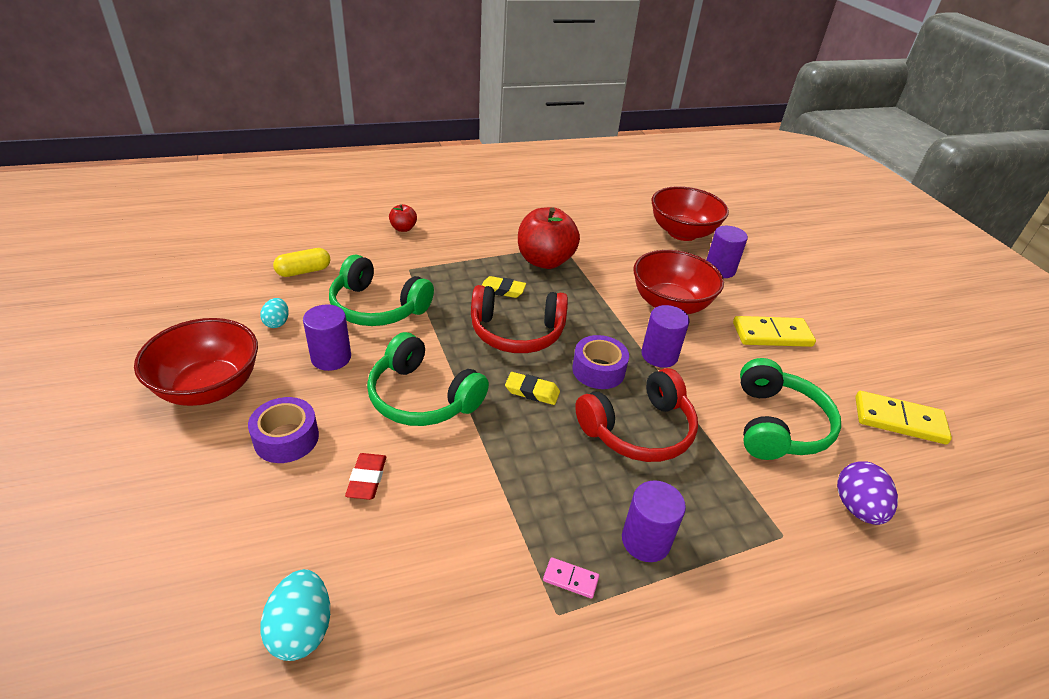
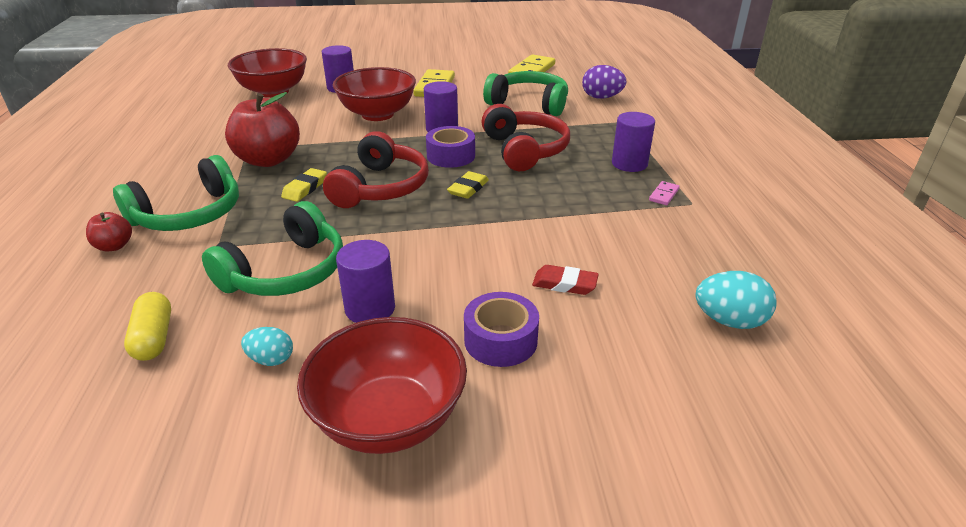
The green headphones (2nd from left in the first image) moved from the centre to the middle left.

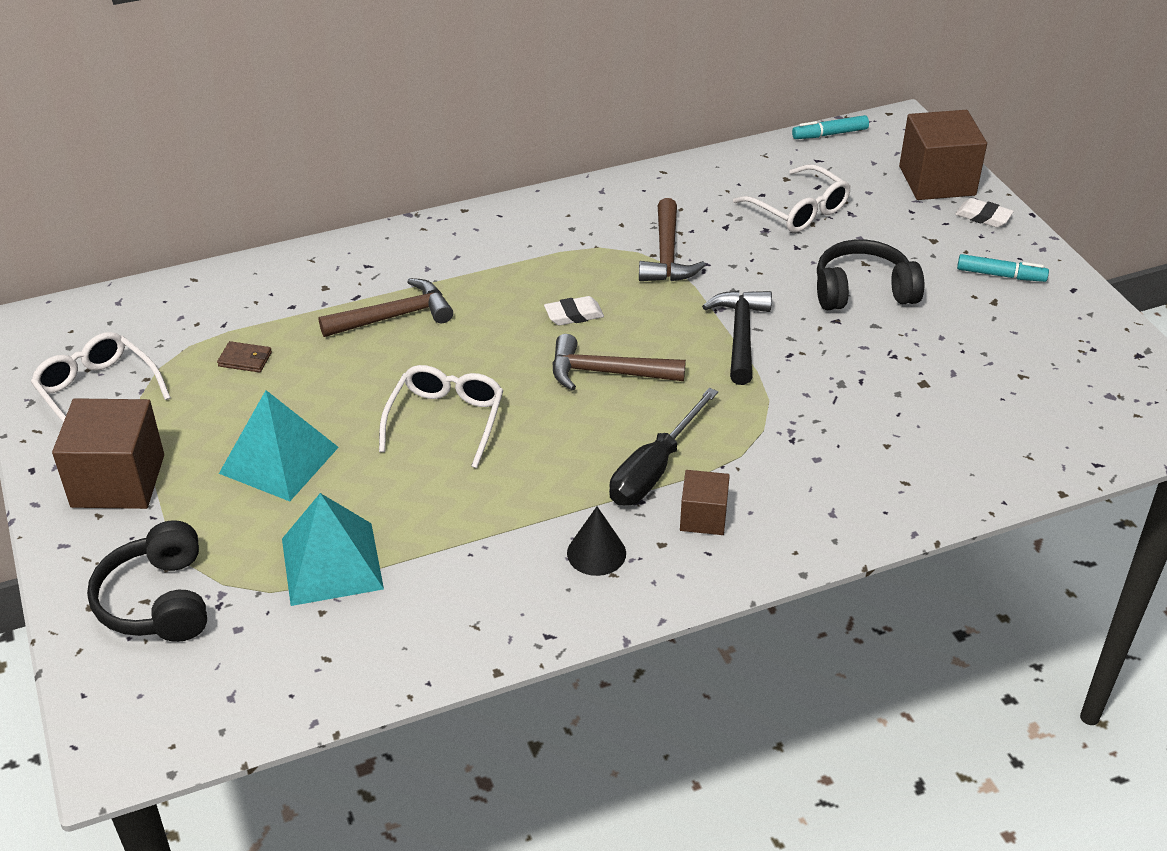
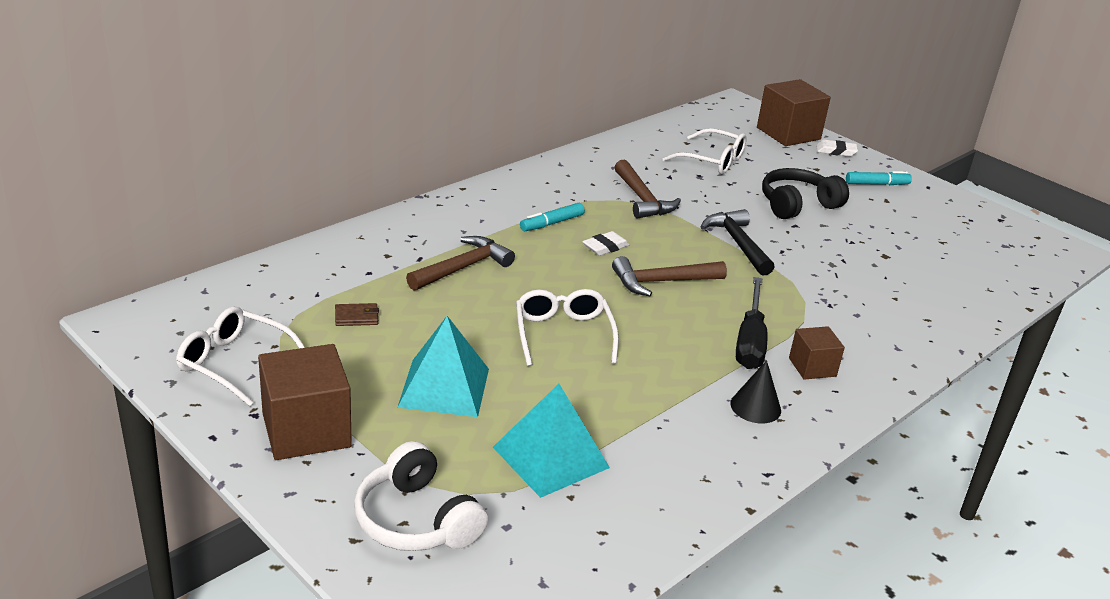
The turquoise marker (1st from left) moved from the top right to the centre. The black headphones (1st from left) at the bottom left became the white headphones at the bottom centre.

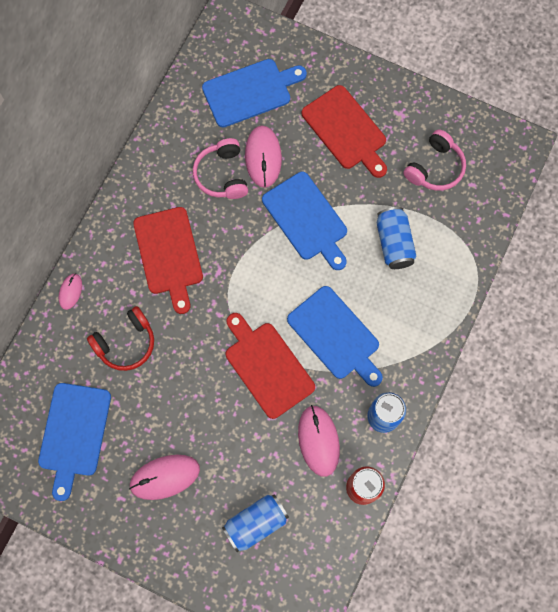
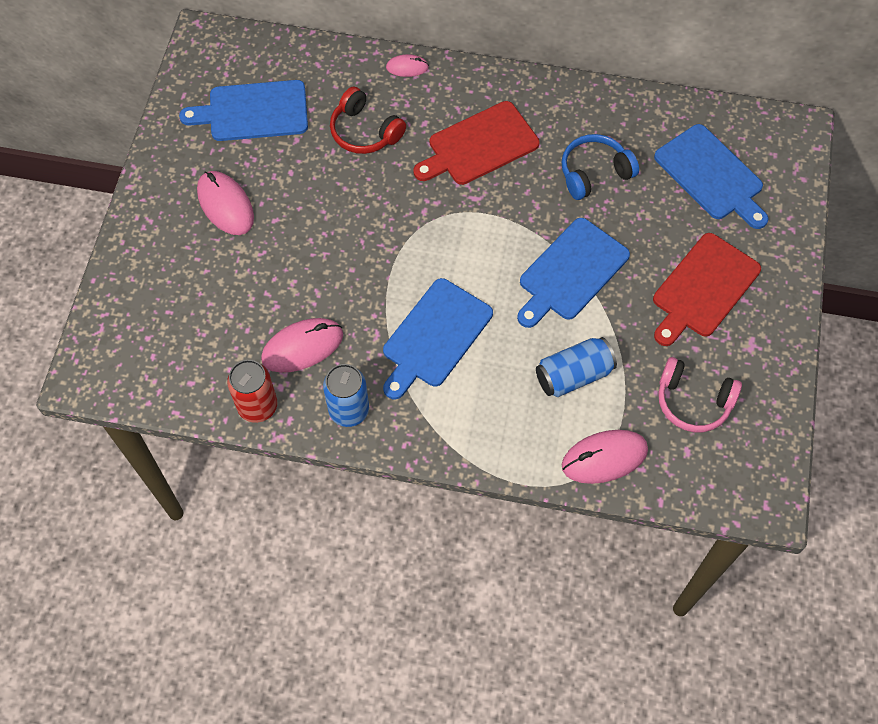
The pink mouse (3rd from left in the first image) moved from the top centre to the middle right. The pink headphones (1st from left) at the top centre became the blue headphones at the top right. The red cutting board (2nd from left) at the centre disappeared. The blue can (1st from left) at the bottom centre disappeared.

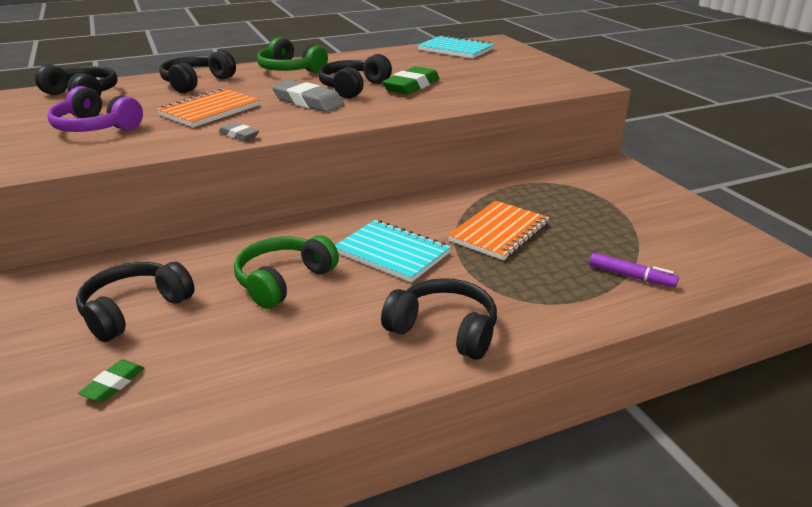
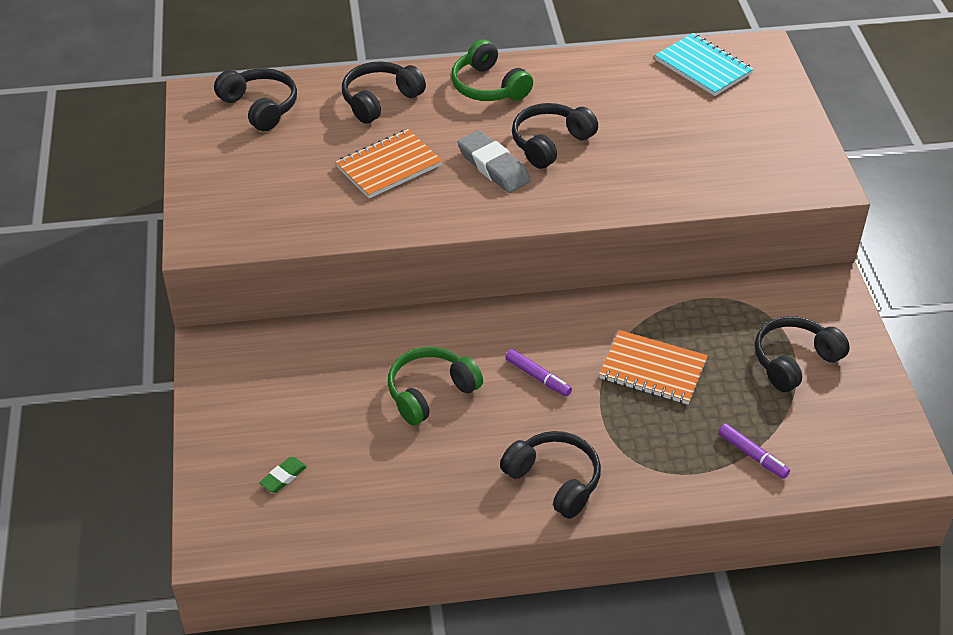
The green eraser (2nd from left) at the top centre disappeared. The purple headphones at the top left disappeared. The grey eraser (1st from left) at the top left disappeared. The orange notebook (2nd from left) at the centre turned 60 degrees clockwise. The turquoise notebook (1st from left) at the centre was replaced by the purple marker (1st from left) at the centre. The black headphones (2nd from left in the first image) moved from the middle left to the middle right.

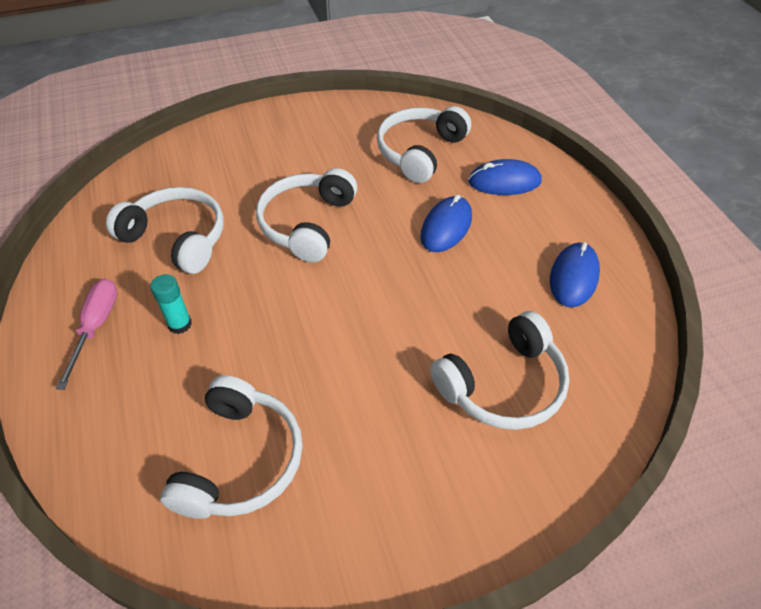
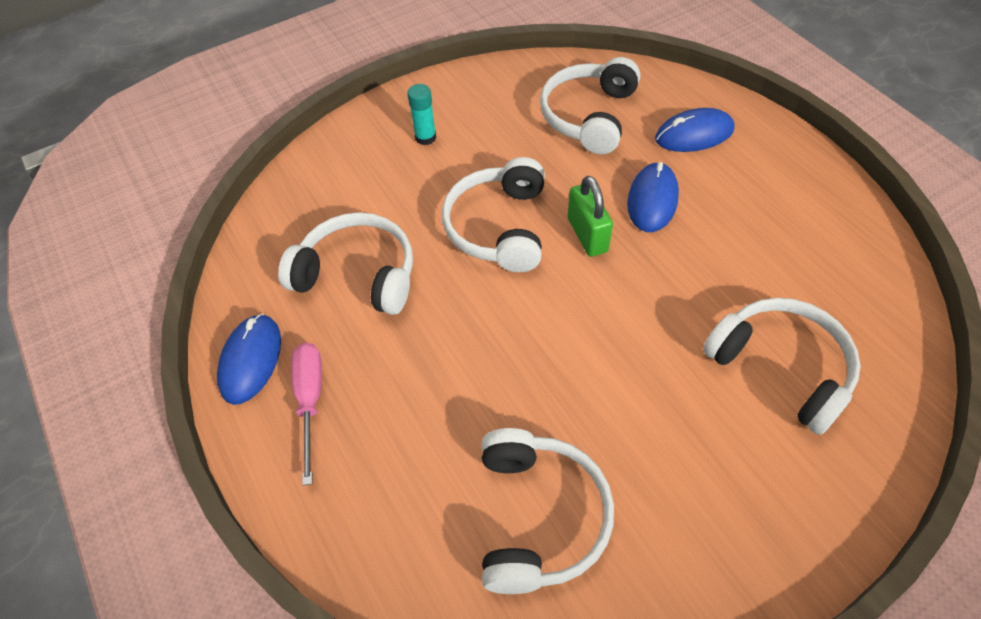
The blue mouse (3rd from left in the first image) moved from the middle right to the middle left. The turquoise glue stick moved from the middle left to the top centre. The white headphones (5th from left) at the centre turned 90 degrees counterclockwise. The green padlock at the centre appeared.

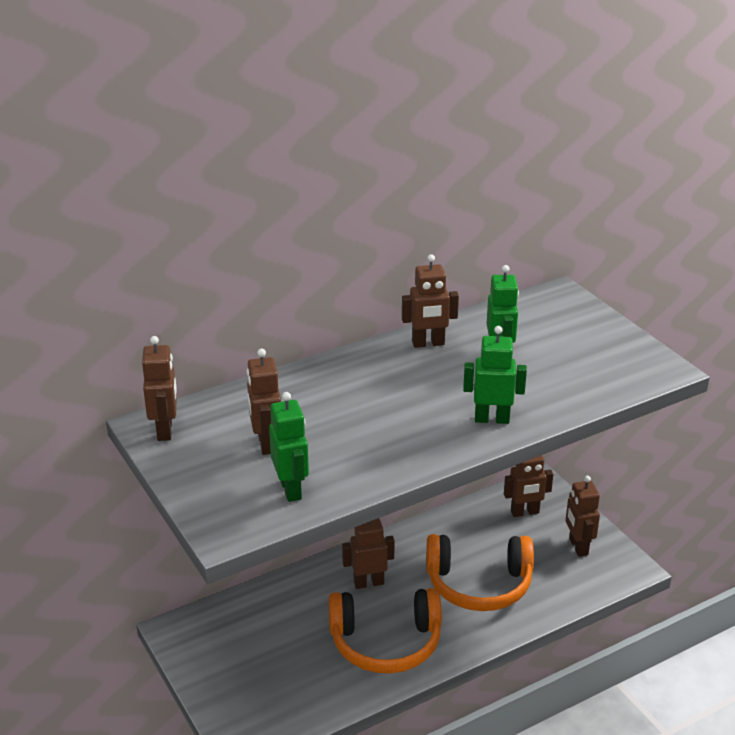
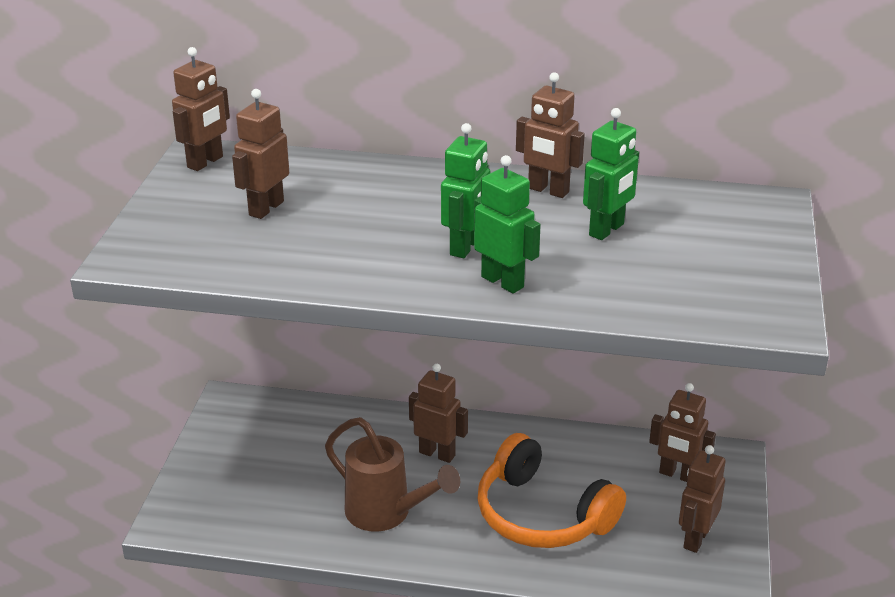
The green robot (1st from left) moved from the centre to the top centre. The orange headphones (1st from left) at the bottom centre was replaced by the brown watering can at the bottom centre.

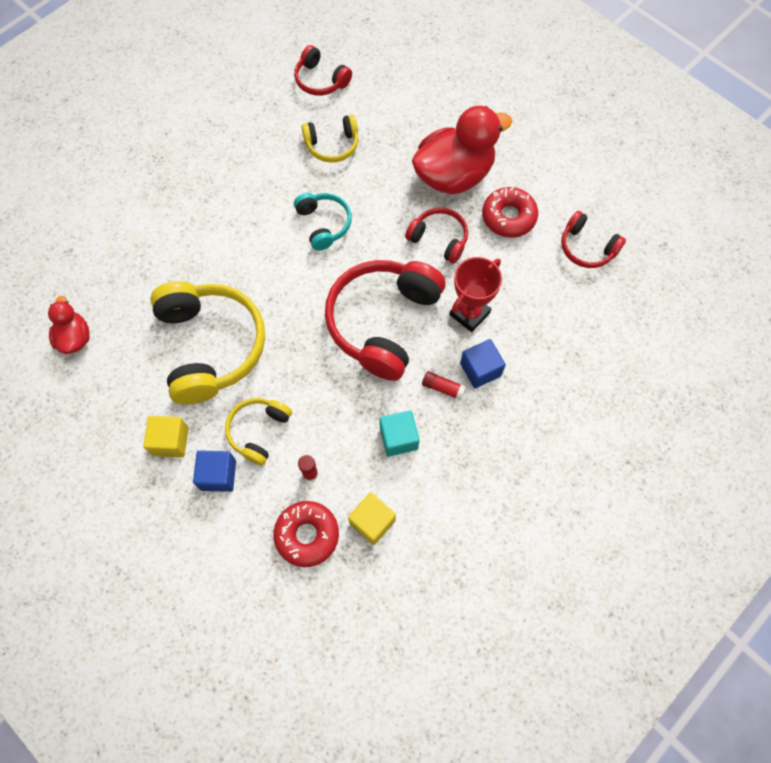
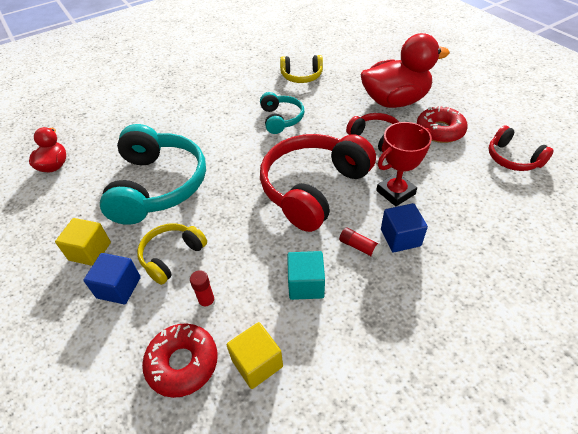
The red headphones (1st from left) at the top centre disappeared. The yellow headphones (1st from left) at the middle left became the turquoise headphones (1st from left) at the middle left.

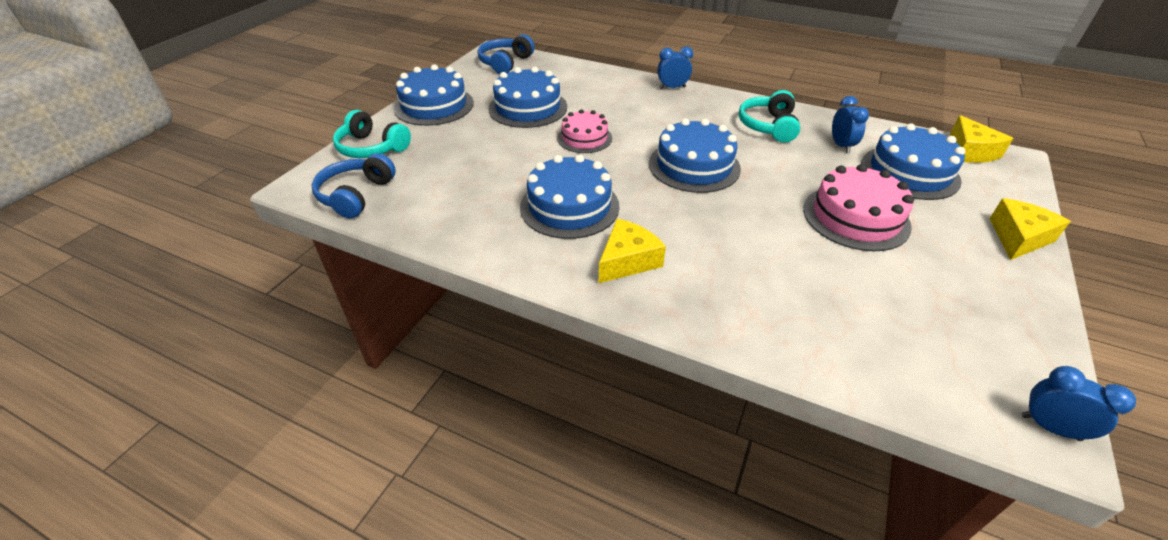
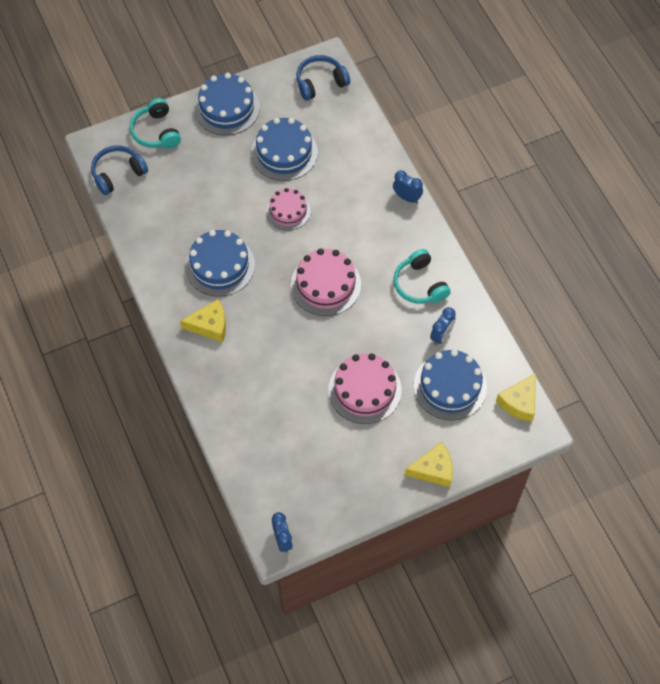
The turquoise headphones (2nd from left) at the top centre turned 75 degrees counterclockwise. The blue cake (4th from left) at the top centre became the pink cake (2nd from left) at the centre.

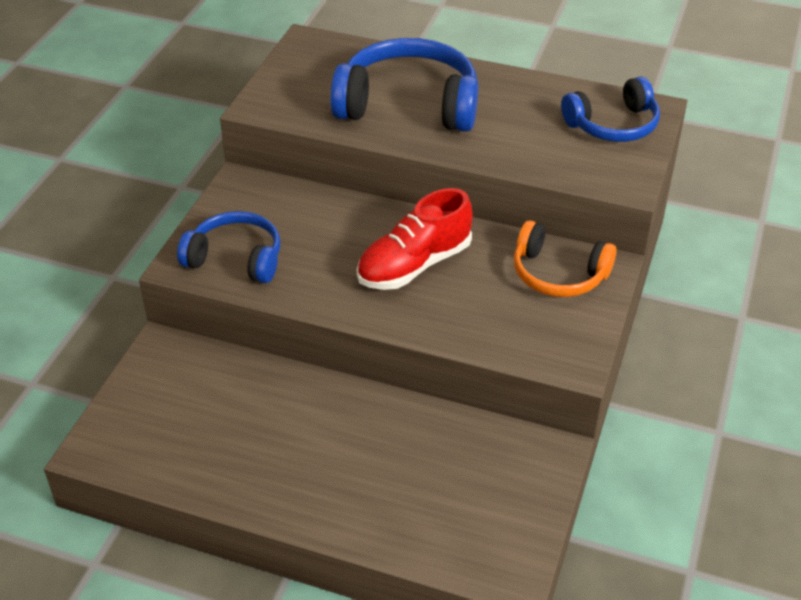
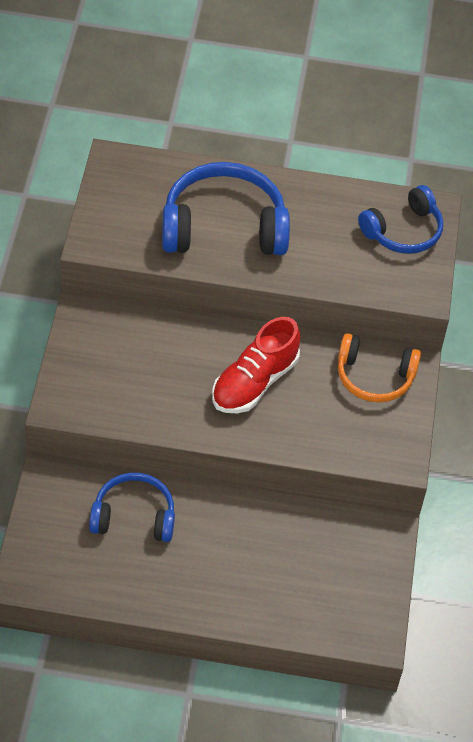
The blue headphones (1st from left) moved from the middle left to the bottom left.

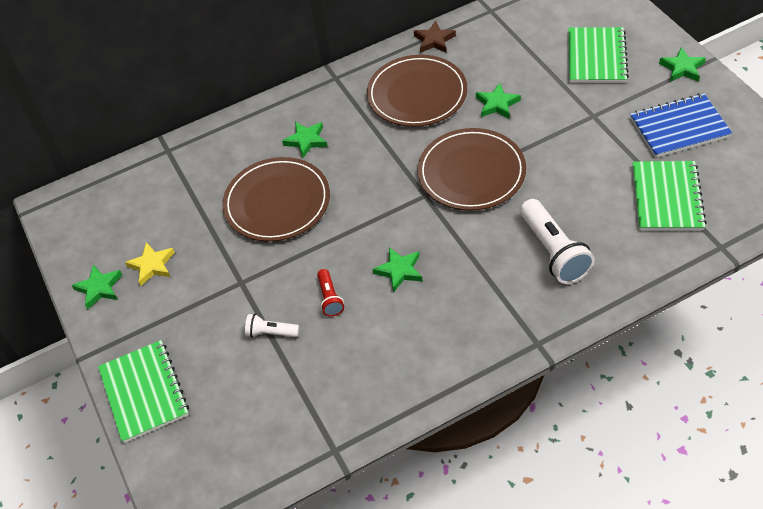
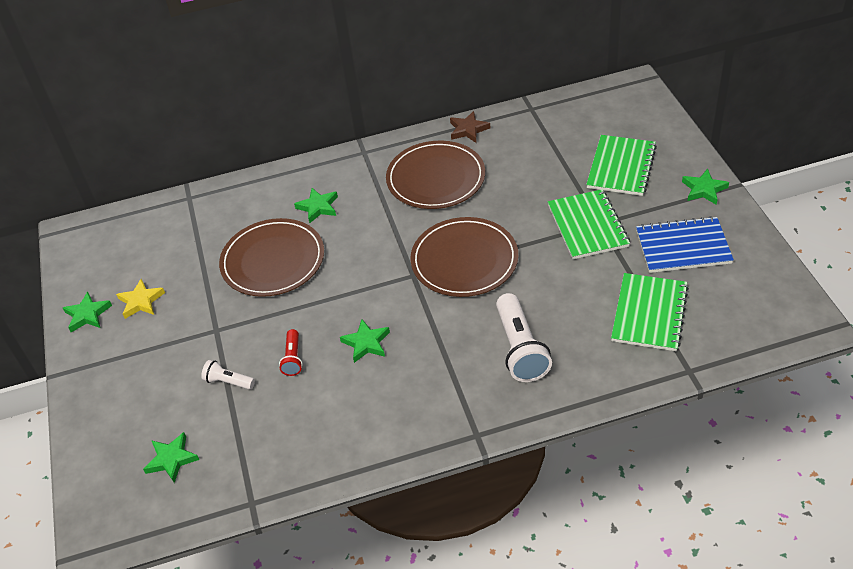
The green star (4th from left in the first image) moved from the top centre to the bottom left. The green notebook (1st from left) moved from the bottom left to the middle right.

